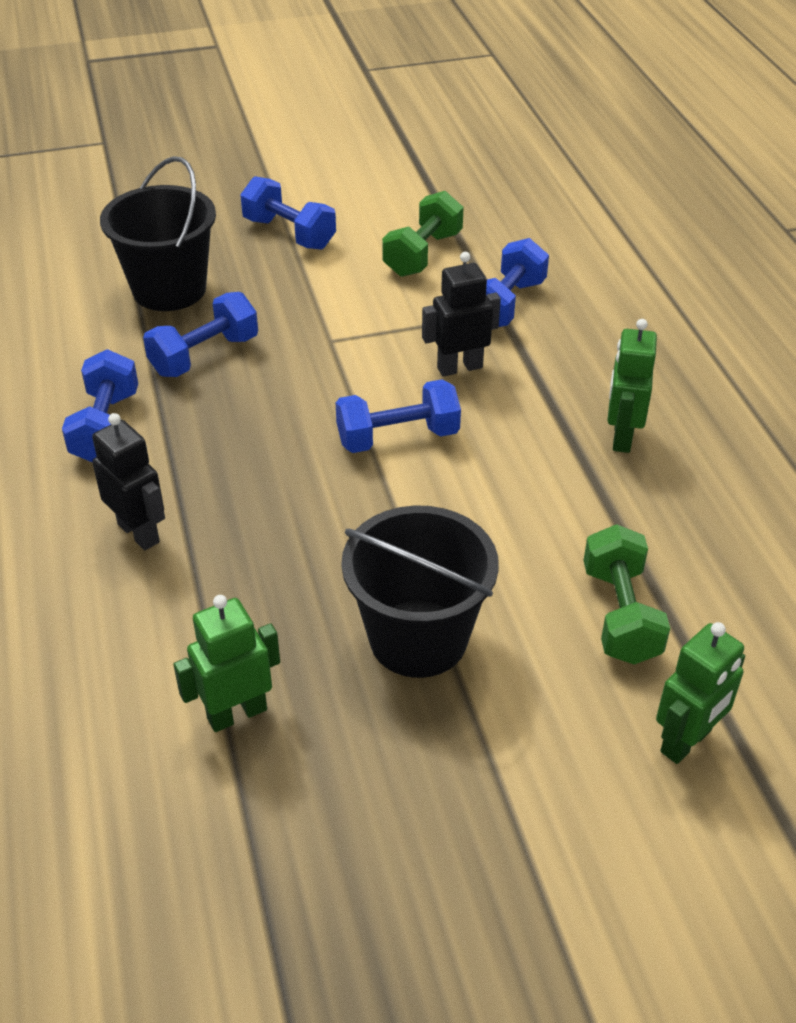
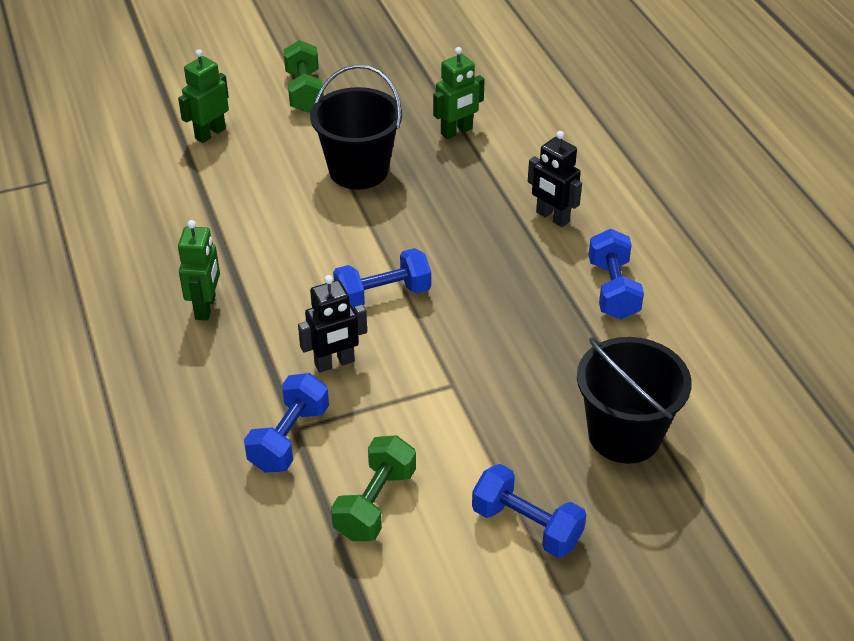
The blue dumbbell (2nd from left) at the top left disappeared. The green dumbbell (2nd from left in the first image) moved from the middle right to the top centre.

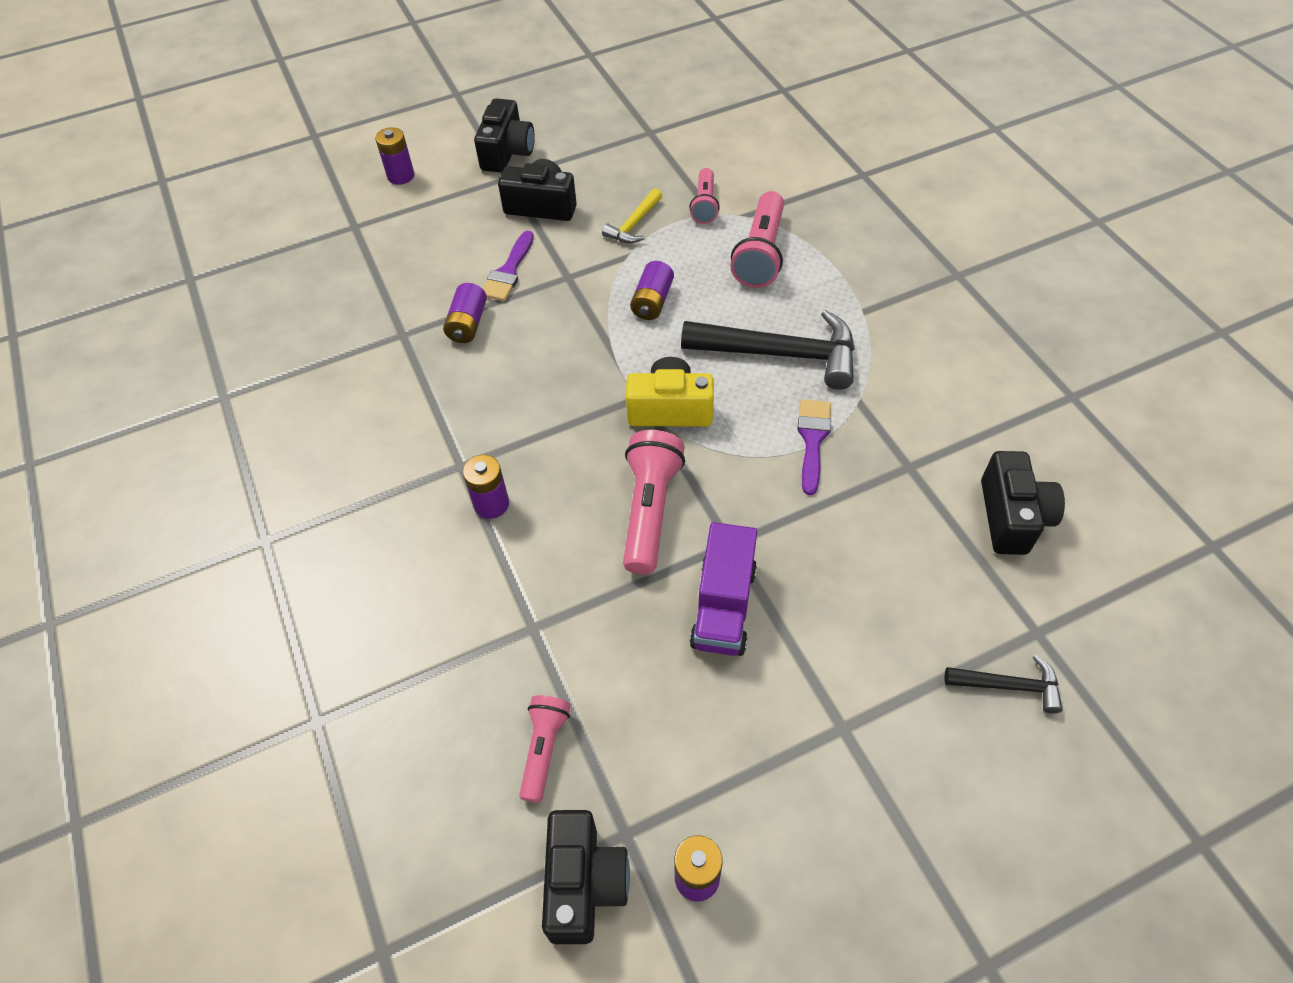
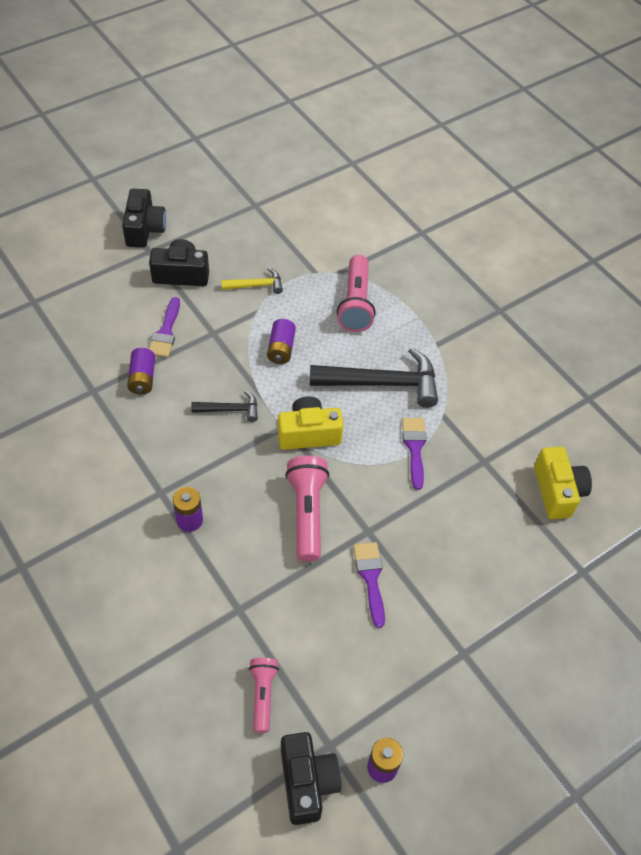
The purple battery (1st from left) at the top left disappeared. The pink flashlight (3rd from left) at the top centre disappeared. The yellow hammer at the top centre turned 120 degrees counterclockwise. The black camera (4th from left) at the middle right became the yellow camera (2nd from left) at the middle right. The purple truck at the centre was replaced by the purple brush (2nd from left) at the bottom centre. The black hammer (2nd from left in the first image) moved from the bottom right to the centre.

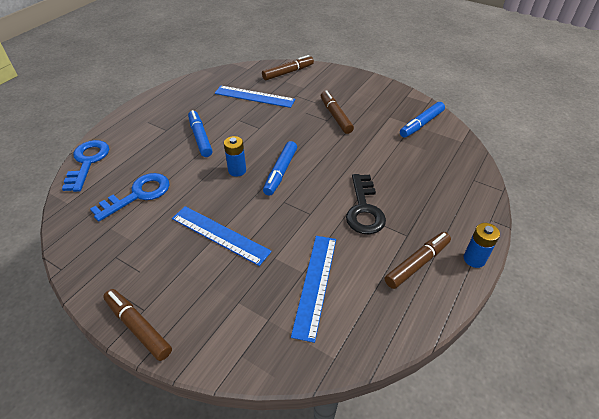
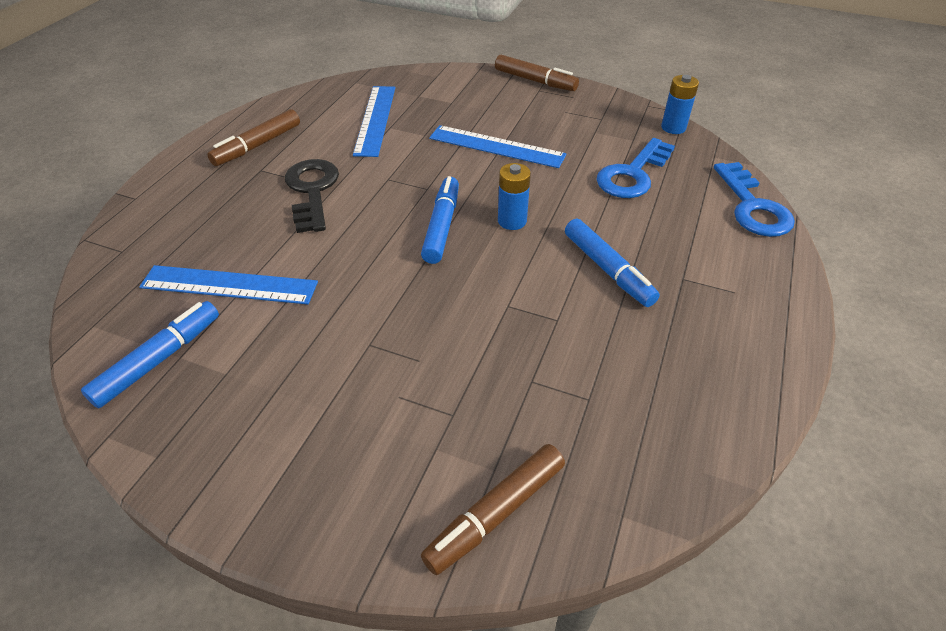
The blue ruler (2nd from left in the first image) moved from the top centre to the middle left. The brown marker (3rd from left) at the top centre disappeared. The blue battery (2nd from left) moved from the middle right to the top right.

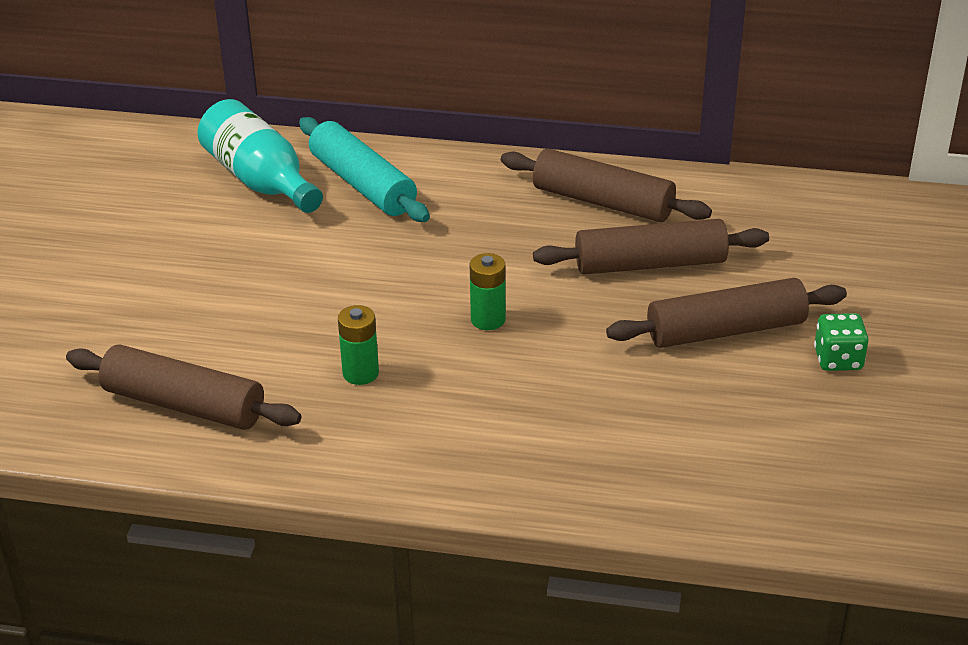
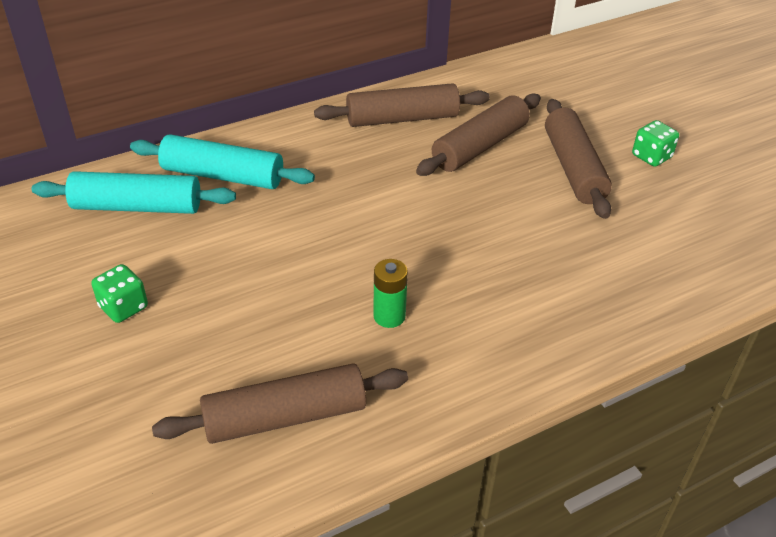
The turquoise bottle at the top left was replaced by the turquoise rolling pin (1st from left) at the middle left. The green battery (2nd from left) at the centre disappeared. The brown rolling pin (4th from left) at the middle right turned 45 degrees counterclockwise. The green dice (1st from left) at the middle left appeared.

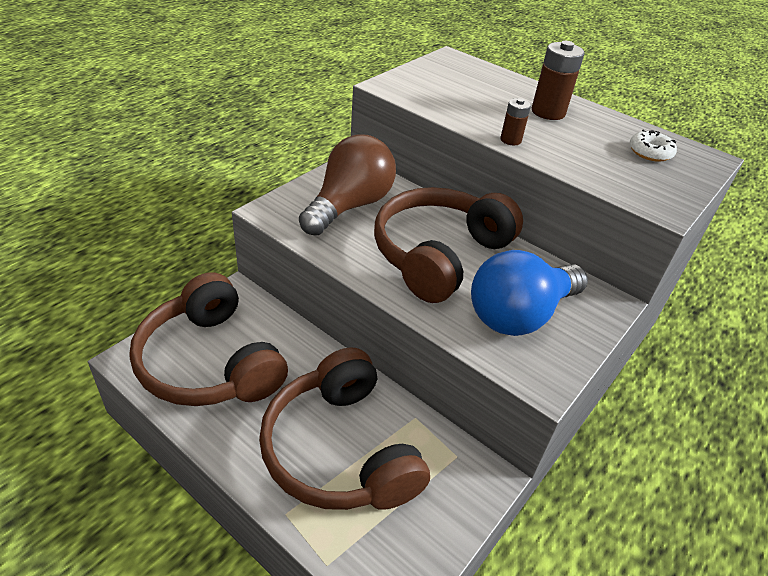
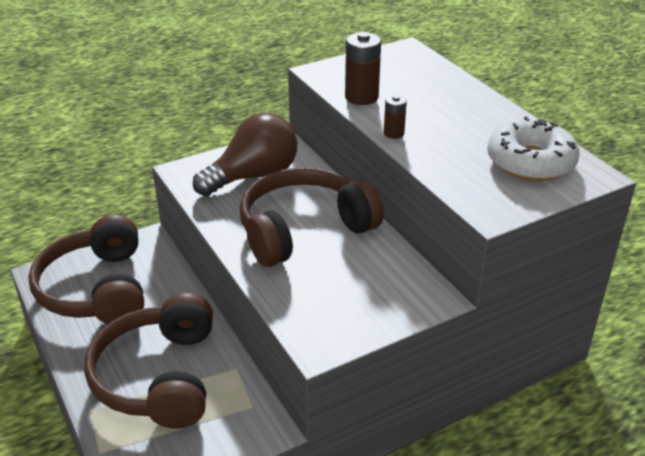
The brown battery (2nd from left in the first image) moved from the top right to the top centre. The white donut at the top right changed to 1.94 times the size. The blue light bulb at the middle right disappeared.

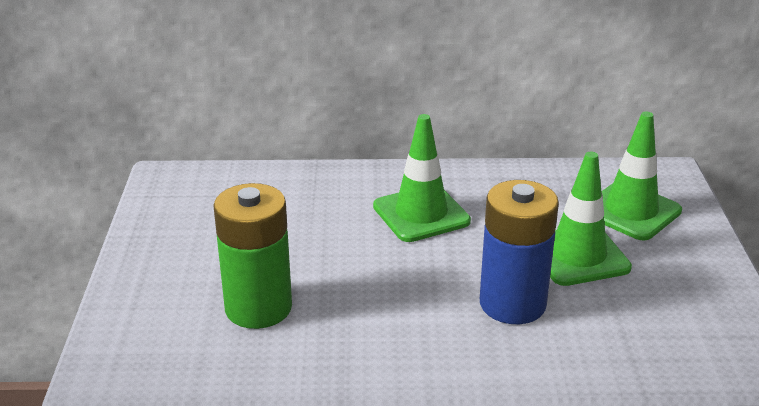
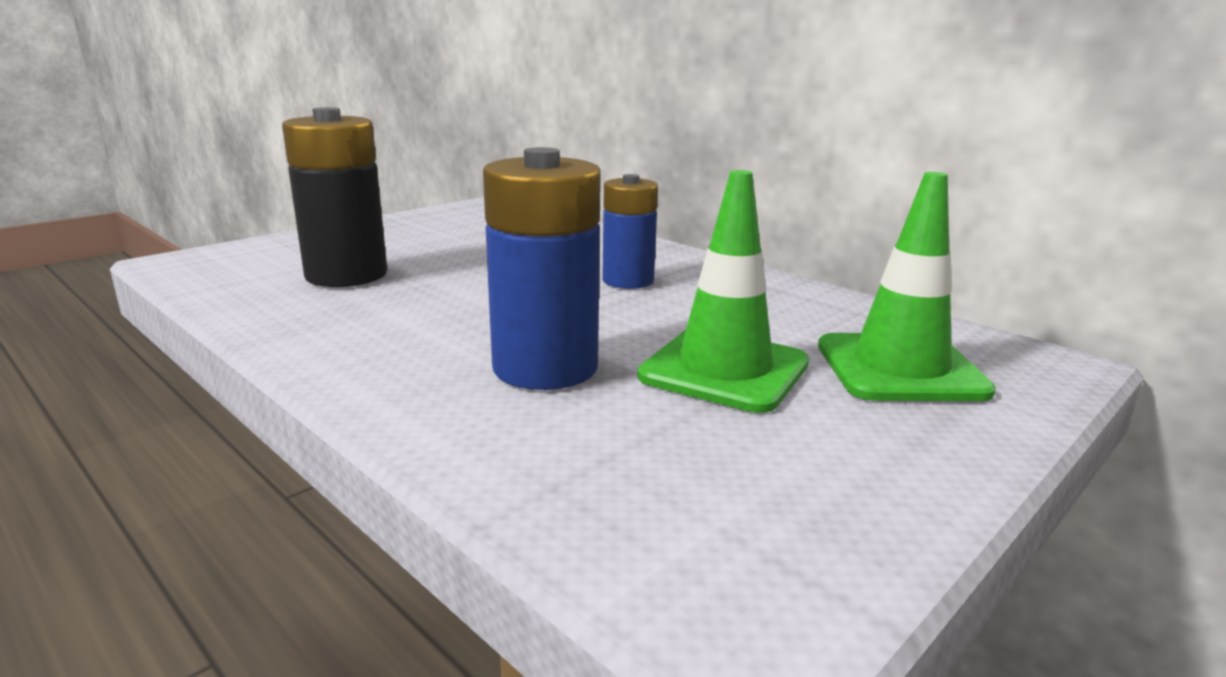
The green traffic cone (1st from left) at the centre was replaced by the blue battery (2nd from left) at the centre. The green battery at the middle left became the black battery at the top left.

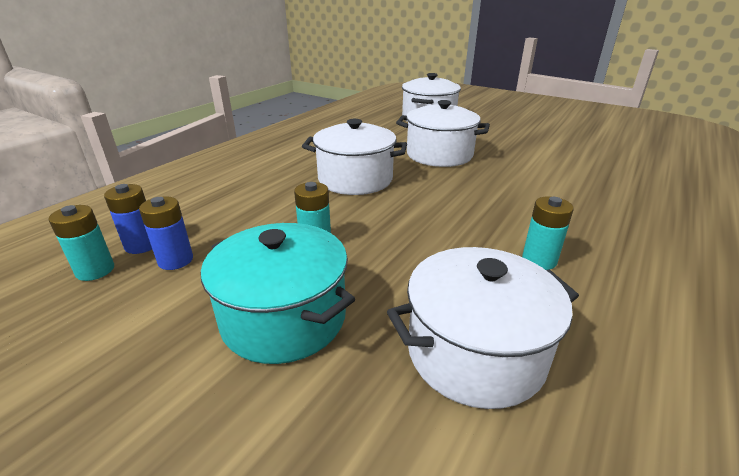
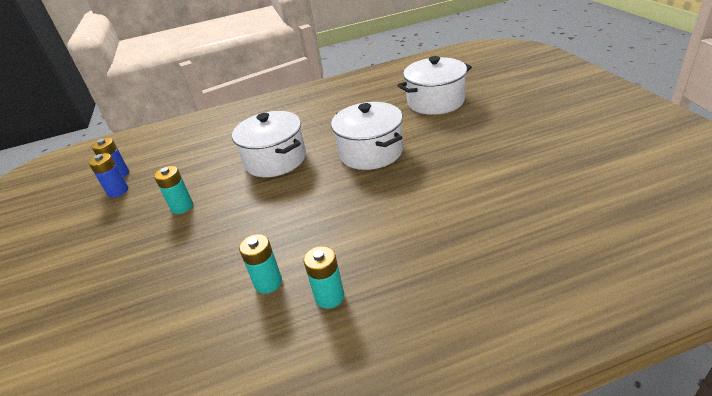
The turquoise battery (1st from left in the first image) moved from the middle left to the bottom centre. The turquoise pot at the centre disappeared. The white pot (4th from left) at the bottom centre disappeared.

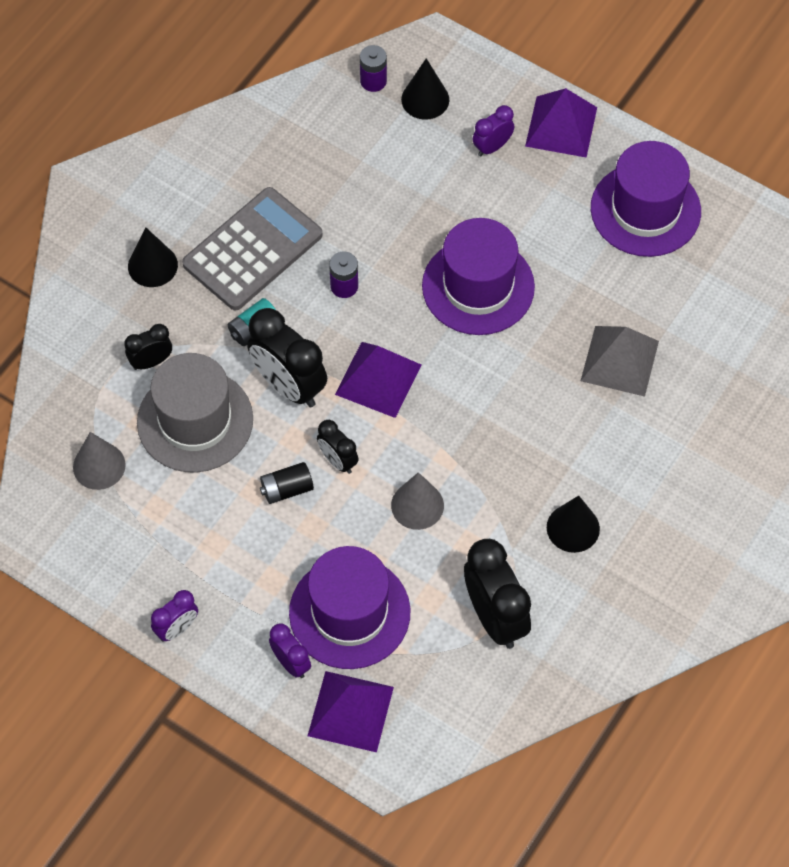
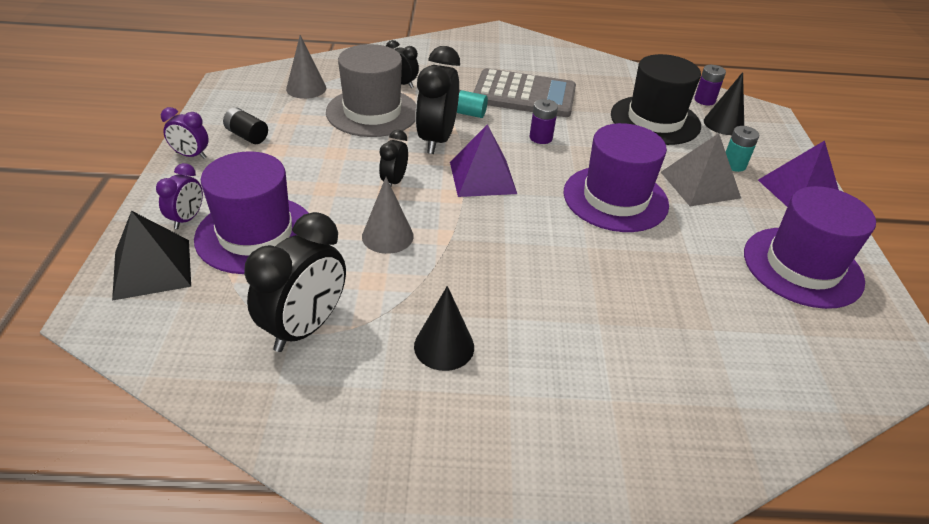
The purple clock (3rd from left) at the top centre was replaced by the turquoise battery (2nd from left) at the top right. The black cone (1st from left) at the top left disappeared. The grey pyramid moved from the middle right to the top right. The black battery moved from the centre to the top left. The purple pyramid (1st from left) at the bottom centre became the black pyramid at the middle left. The black hat at the top right appeared.

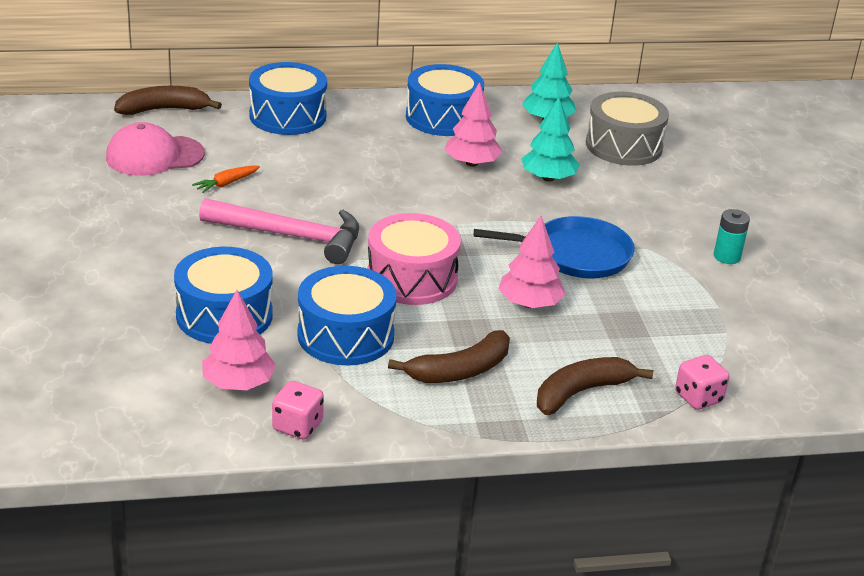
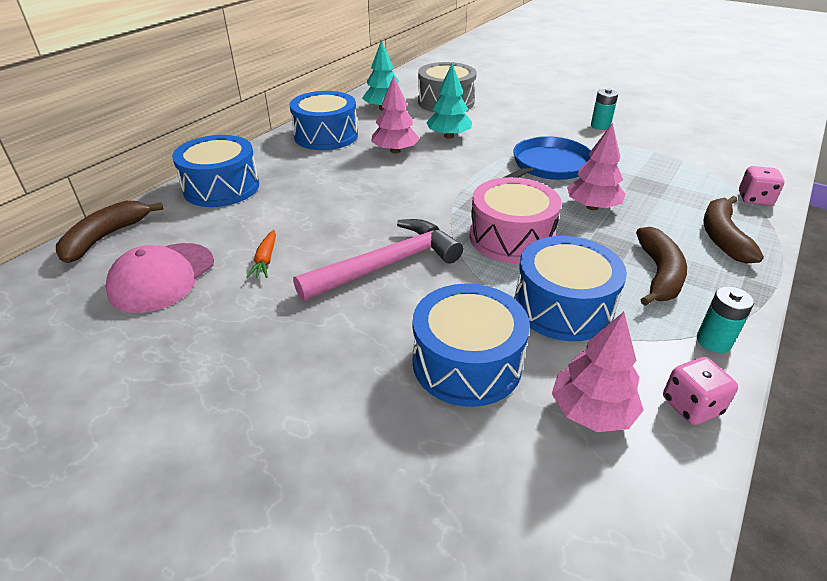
The turquoise battery (2nd from left) at the middle right appeared.

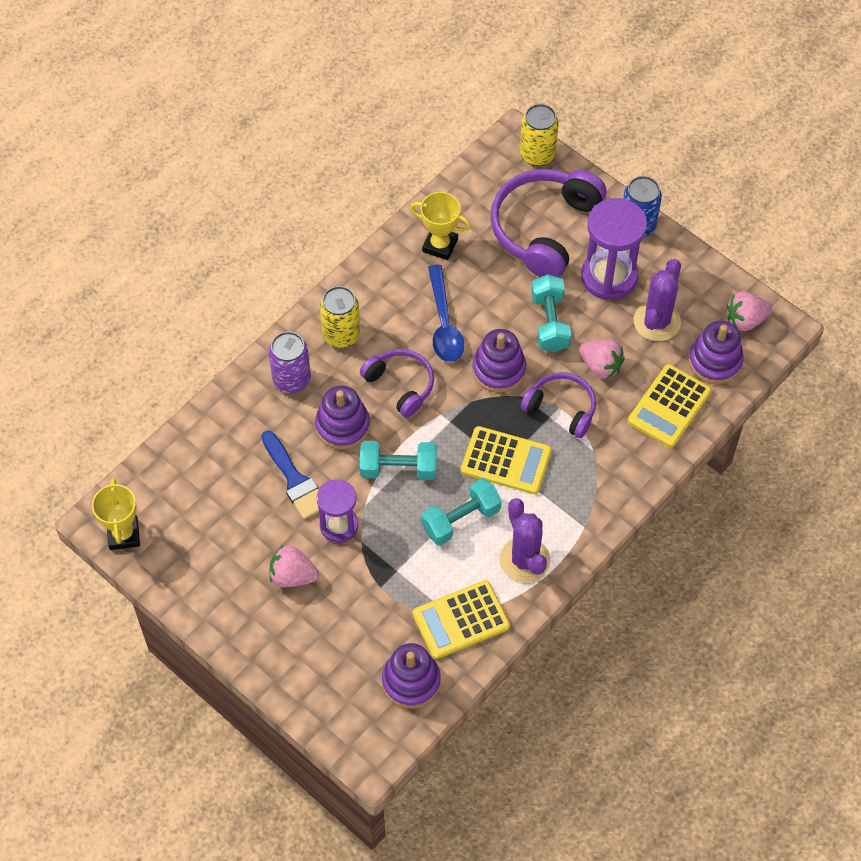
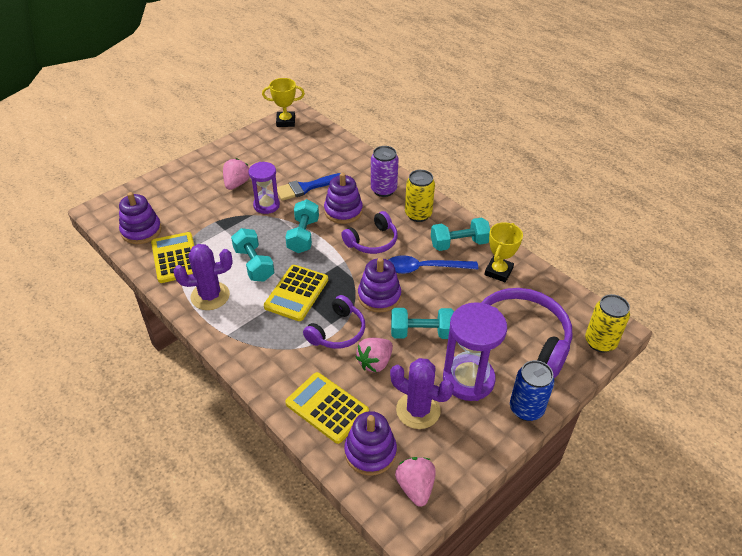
The turquoise dumbbell (4th from left) at the centre appeared.

